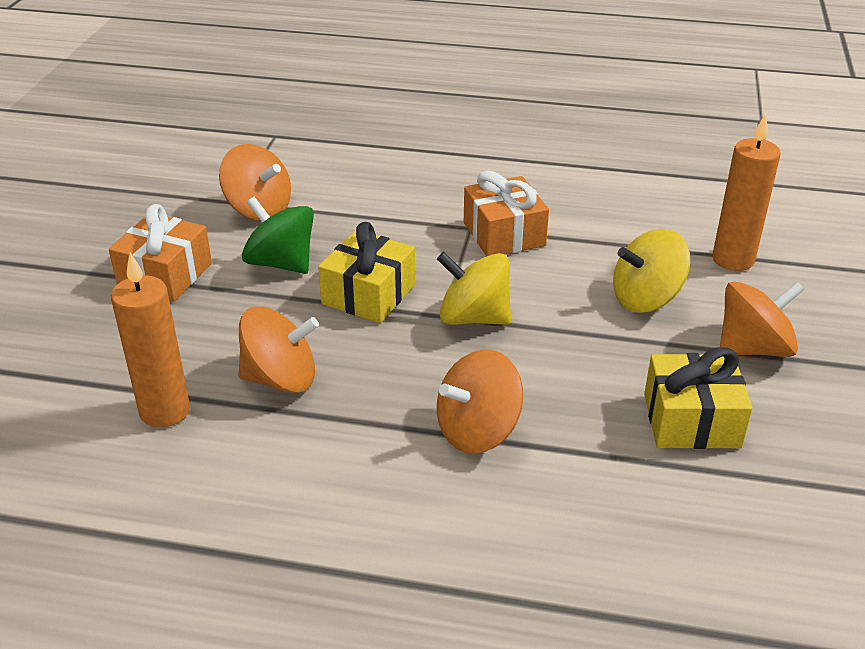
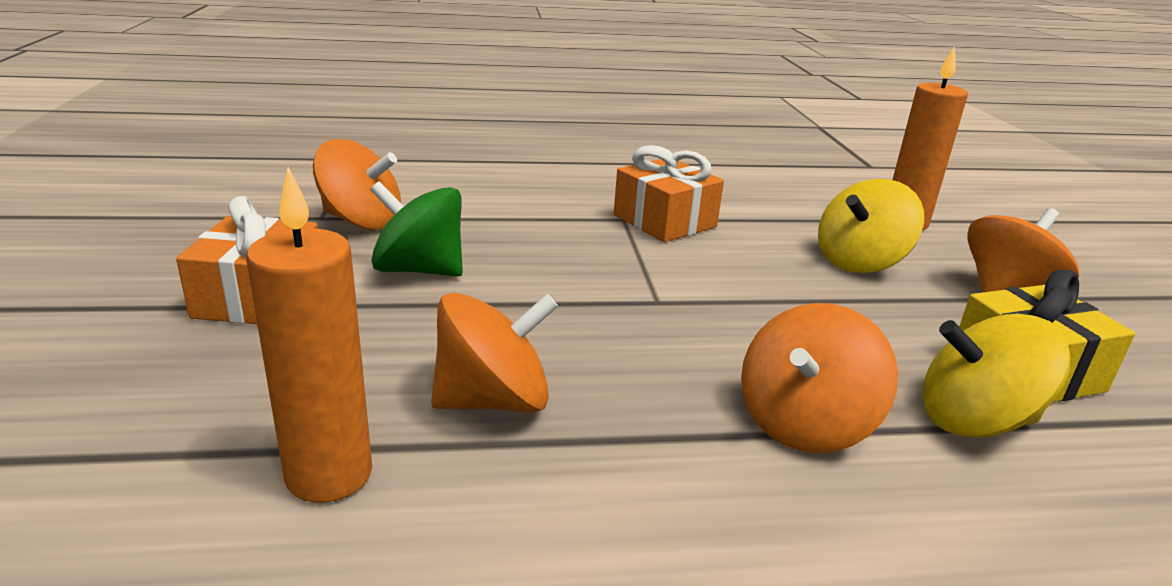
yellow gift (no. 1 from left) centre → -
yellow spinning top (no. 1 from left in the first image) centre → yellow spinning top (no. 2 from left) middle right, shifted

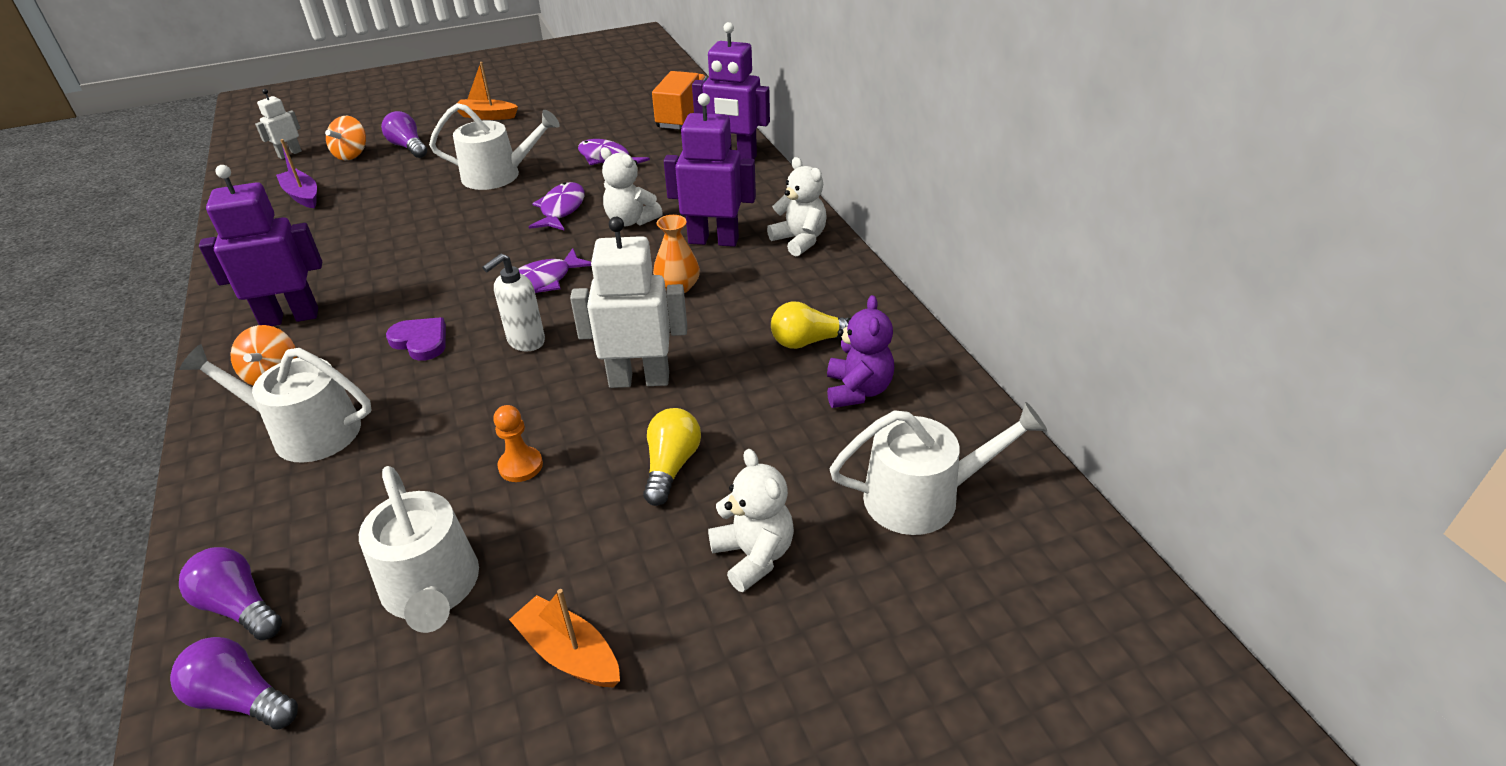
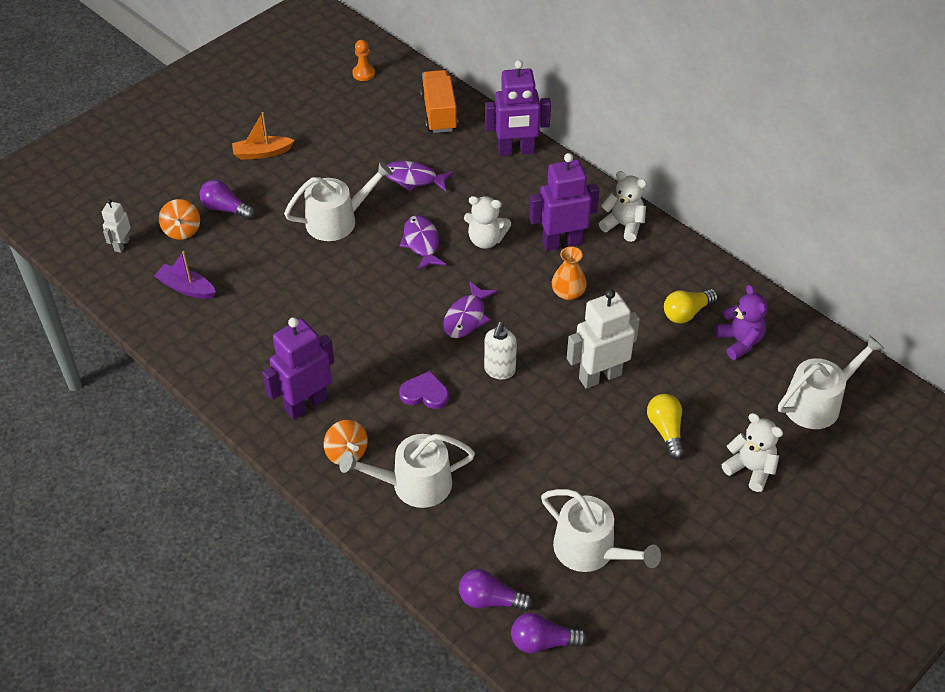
orange boat (no. 2 from left) bottom centre → -
orange pawn centre → orange pawn top centre, shifted

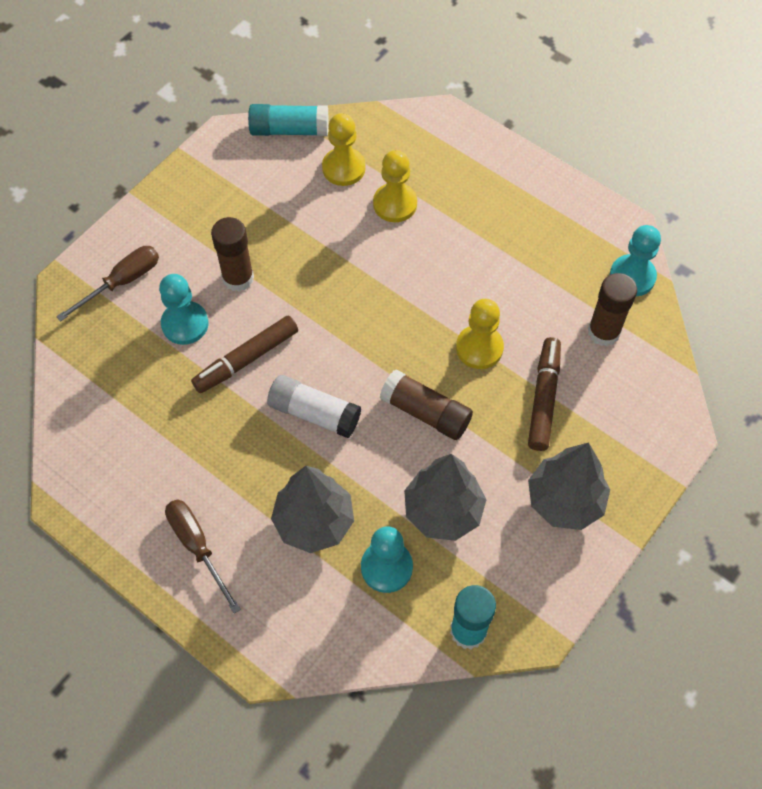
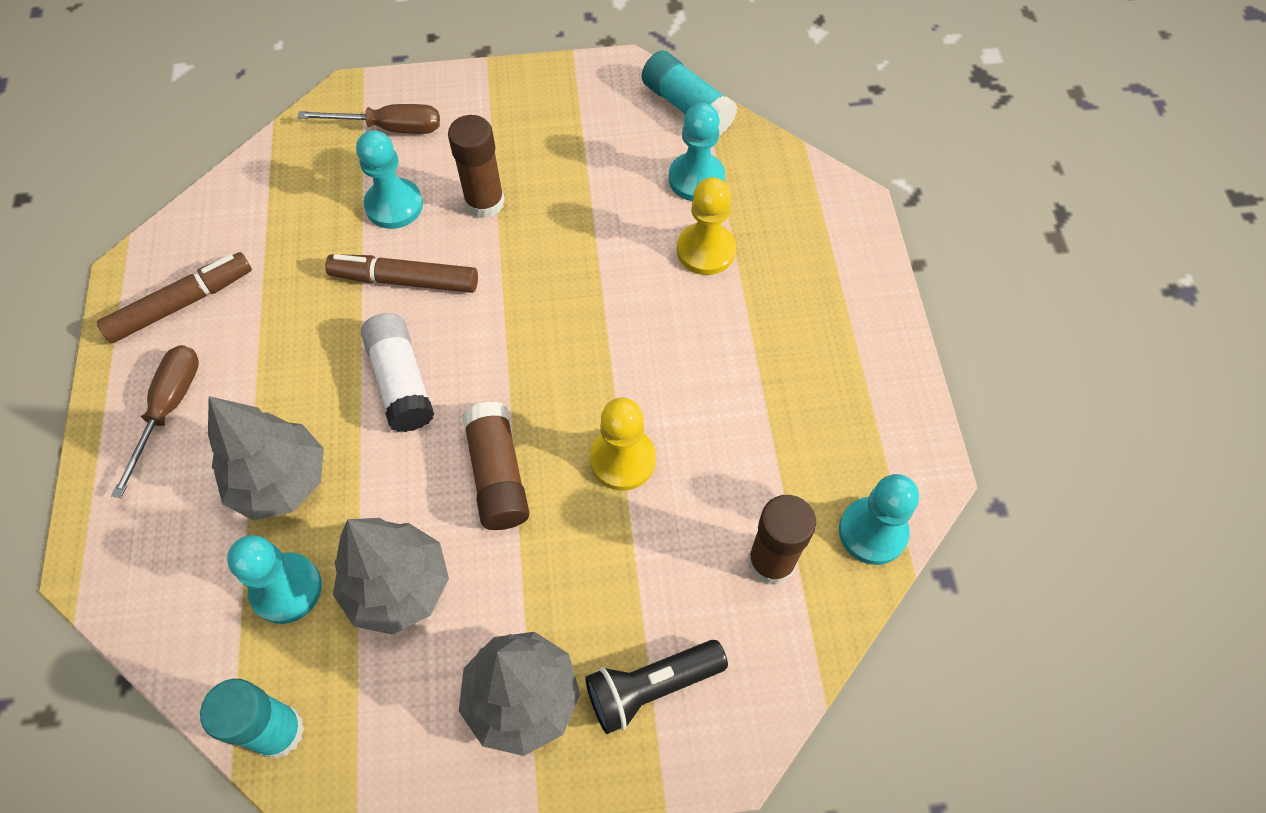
- → black flashlight bottom centre
brown marker (no. 2 from left in the first image) middle right → brown marker (no. 1 from left) middle left, shifted
yellow pawn (no. 1 from left) top centre → turquoise pawn (no. 3 from left) top centre

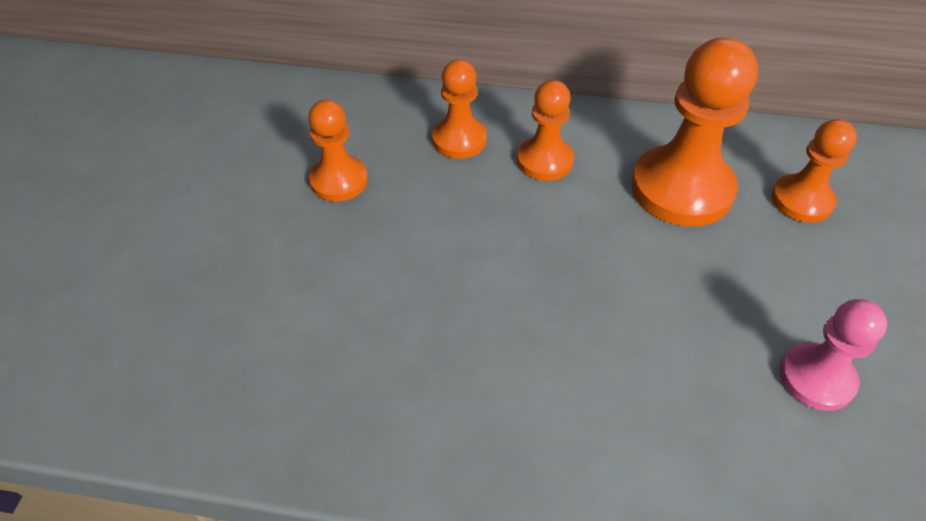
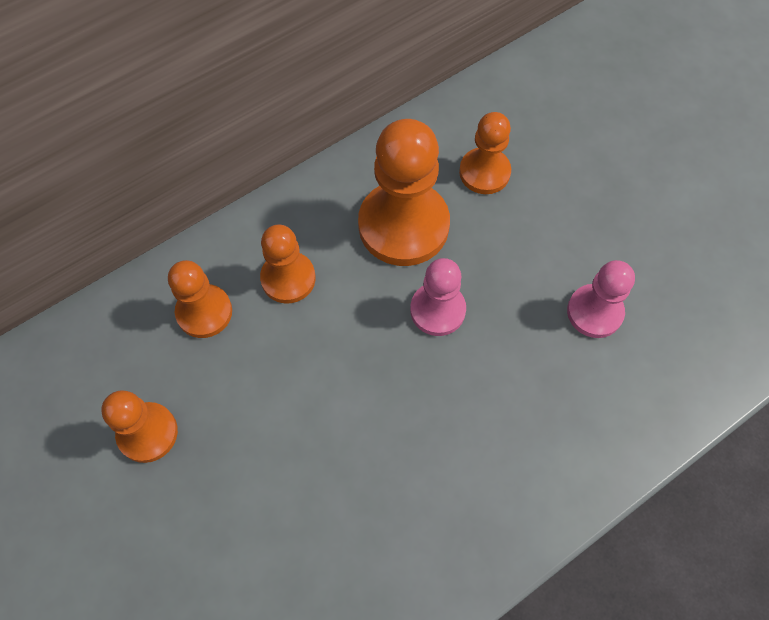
- → pink pawn (no. 1 from left) centre

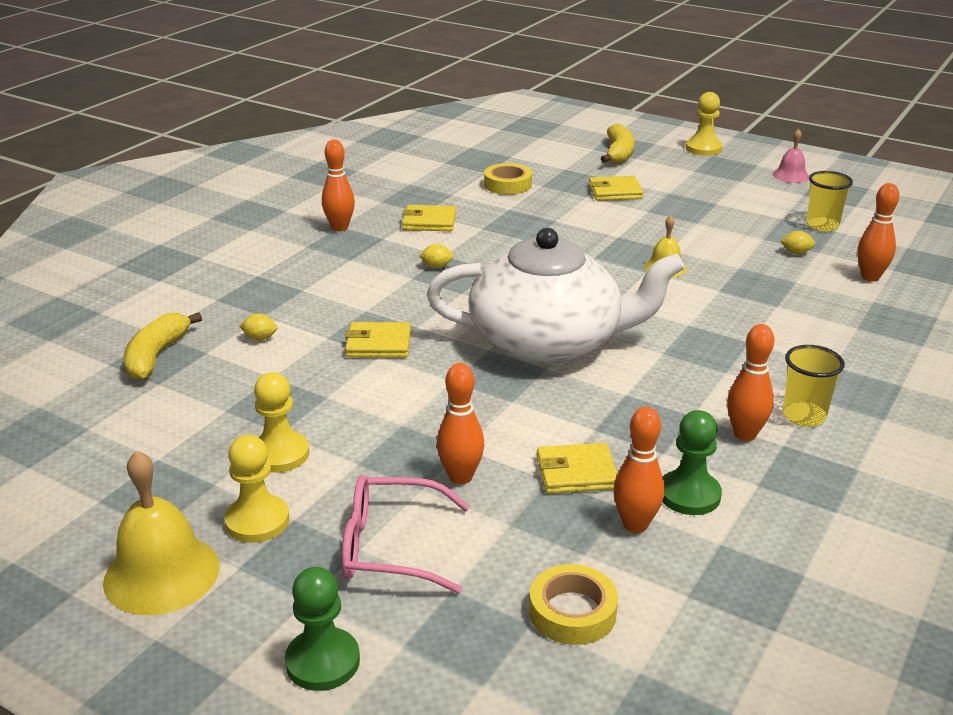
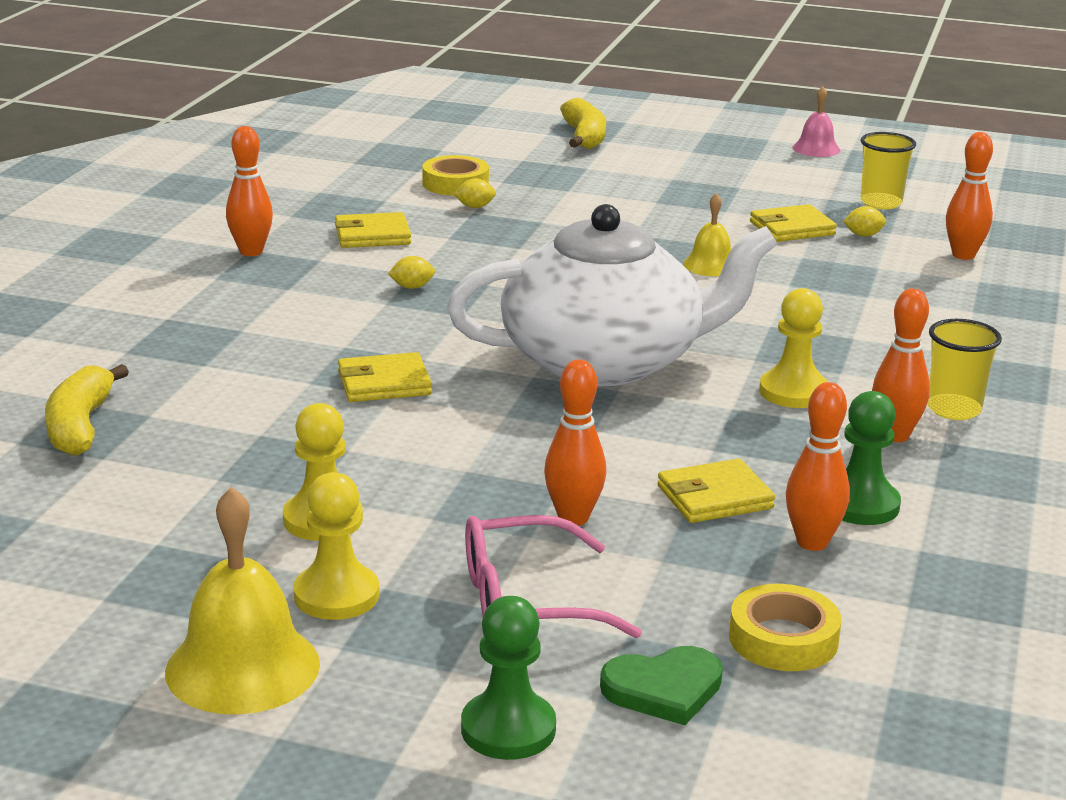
- → green heart bottom centre
yellow lemon (no. 1 from left in the first image) middle left → yellow lemon (no. 2 from left) top centre, shifted
yellow wallet (no. 4 from left) top centre → yellow wallet (no. 4 from left) top right, shifted
yellow pawn (no. 3 from left) top right → yellow pawn (no. 3 from left) middle right, shifted

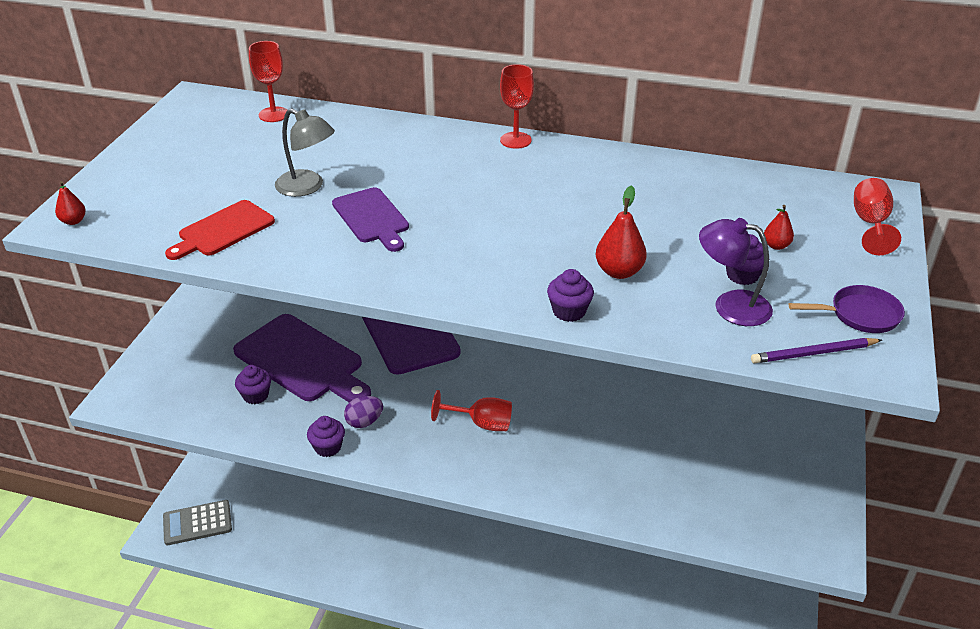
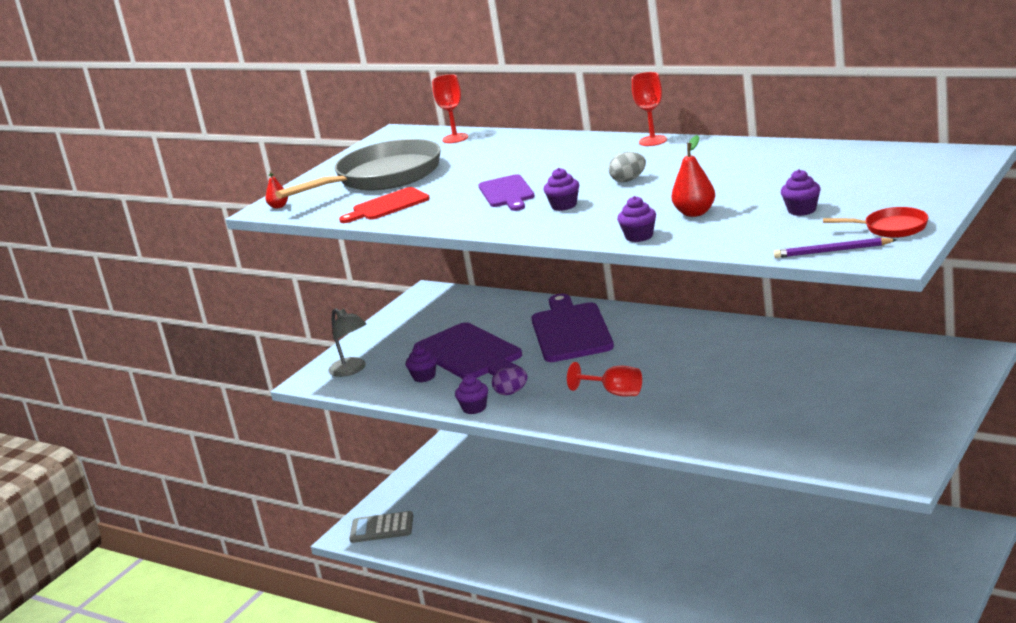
purple lamp middle right → -
red pear (no. 3 from left) middle right → -
red goblet (no. 4 from left) middle right → -
- → grey pan top centre
- → purple cupcake (no. 3 from left) top centre
- → grey egg top centre
grey lamp top left → grey lamp centre, shifted
purple pan middle right → red pan middle right

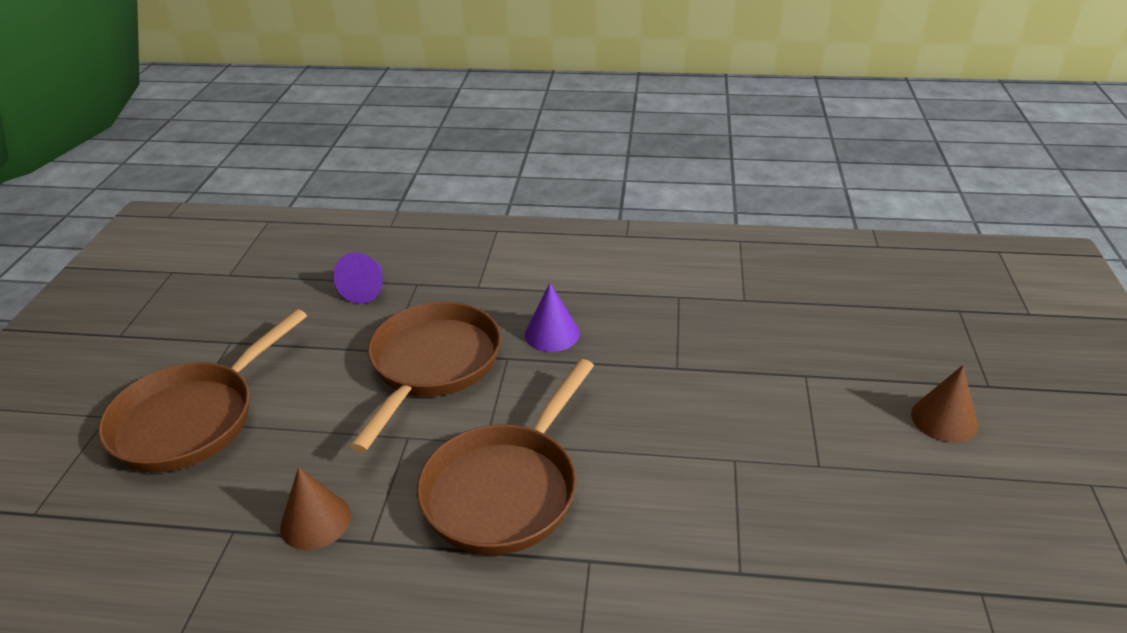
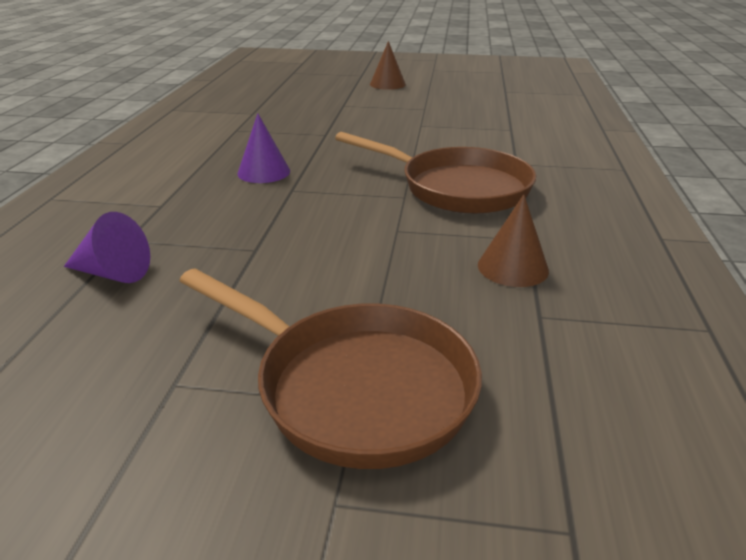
brown pan (no. 2 from left) centre → -

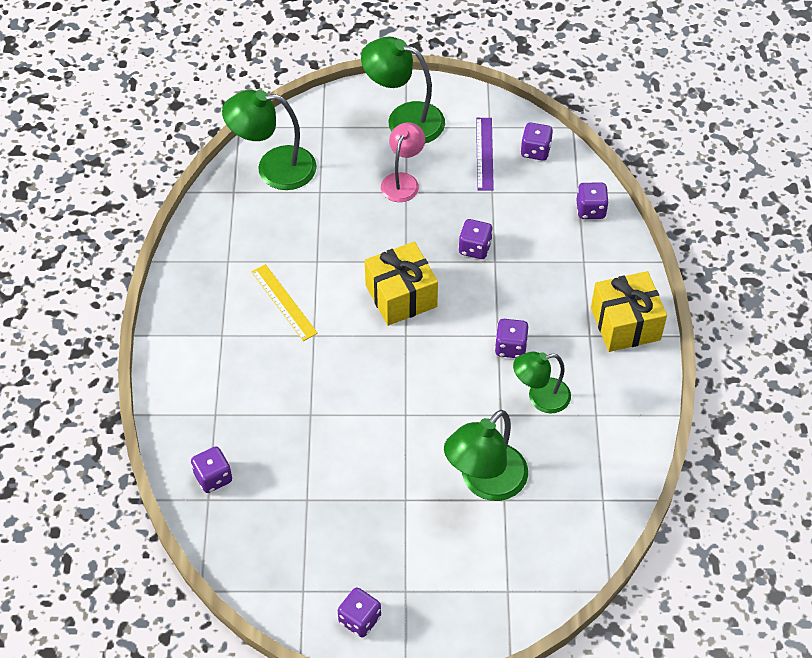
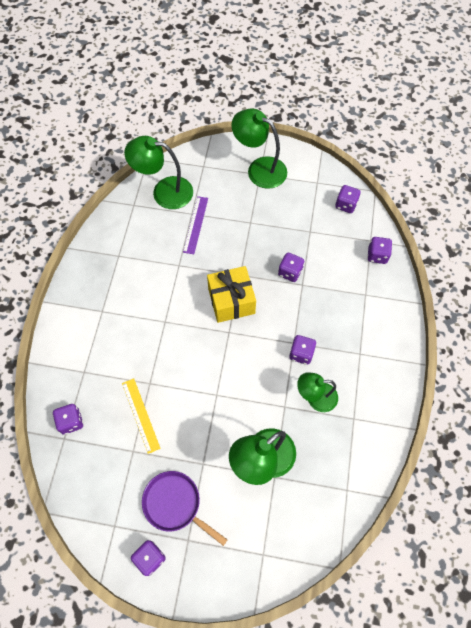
pink lamp top centre → -
yellow gift (no. 2 from left) middle right → -
- → purple pan bottom centre
yellow ruler centre → yellow ruler middle left, shifted
purple ruler top centre → purple ruler centre, shifted

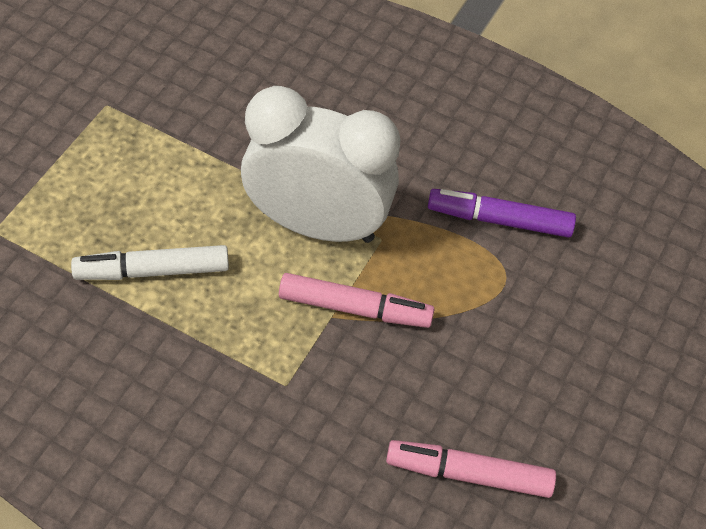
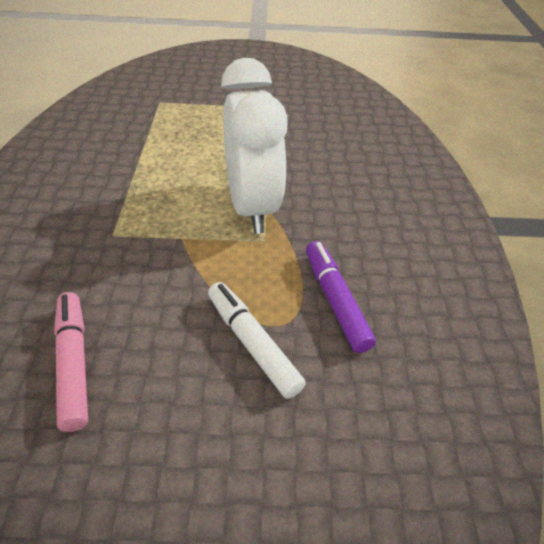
pink marker (no. 1 from left) centre → -
white marker middle left → white marker centre, shifted

